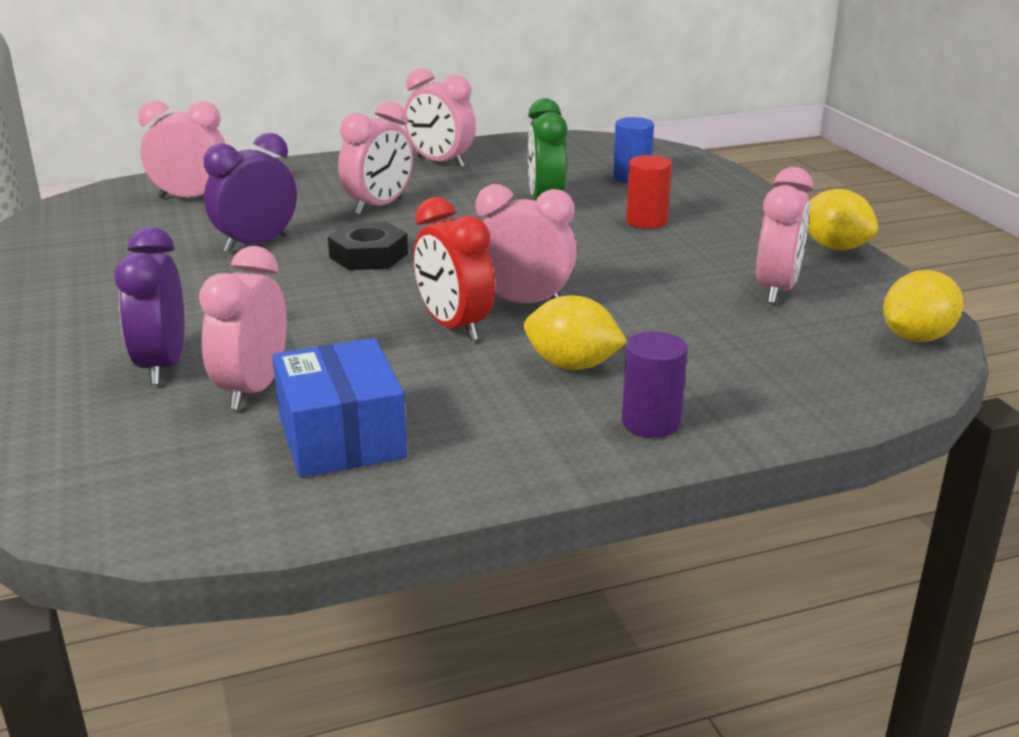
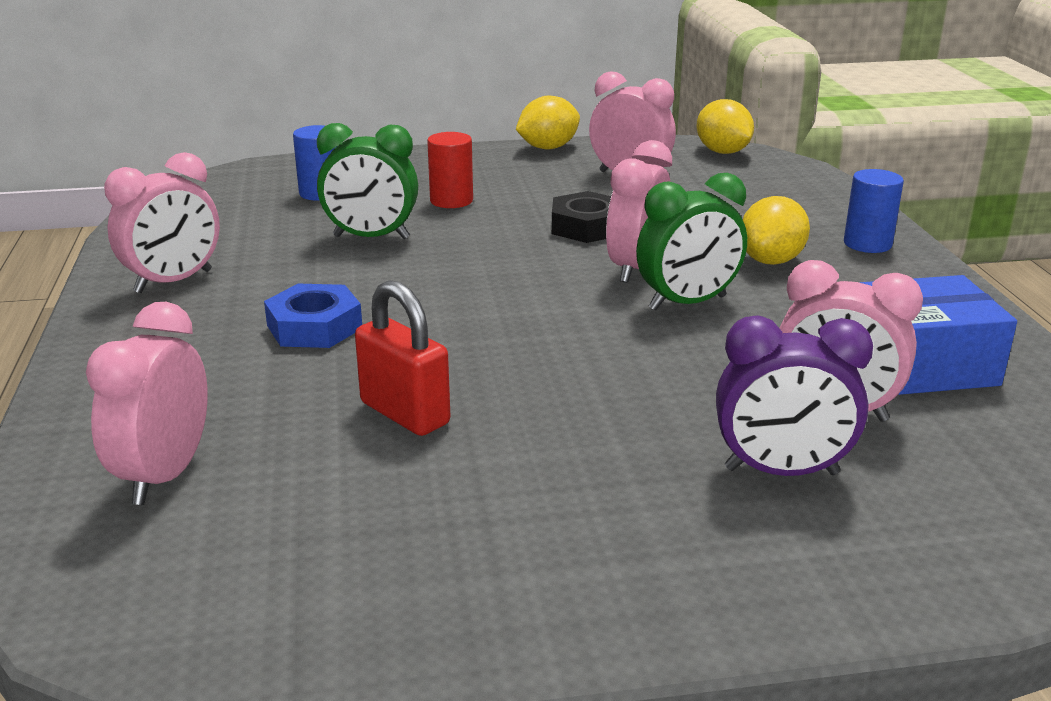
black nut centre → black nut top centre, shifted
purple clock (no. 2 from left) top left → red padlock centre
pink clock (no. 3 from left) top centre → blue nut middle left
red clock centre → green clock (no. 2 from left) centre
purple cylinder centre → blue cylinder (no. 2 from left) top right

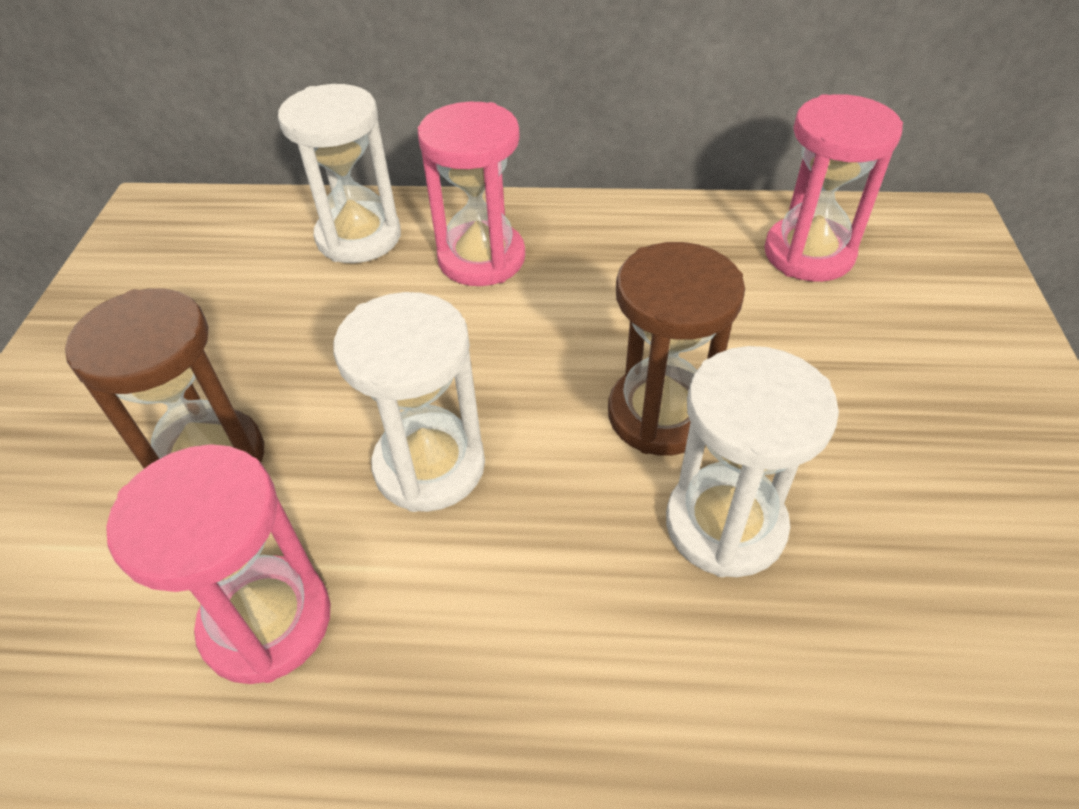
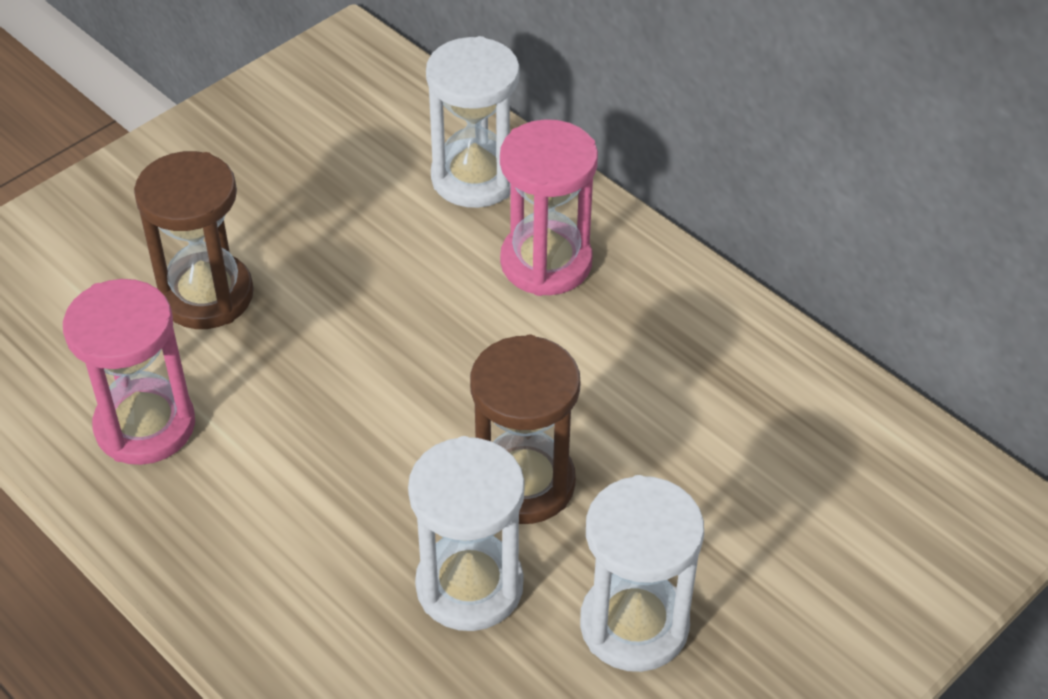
pink hourglass (no. 3 from left) top right → -
white hourglass (no. 2 from left in the first image) centre → white hourglass (no. 3 from left) bottom centre, shifted

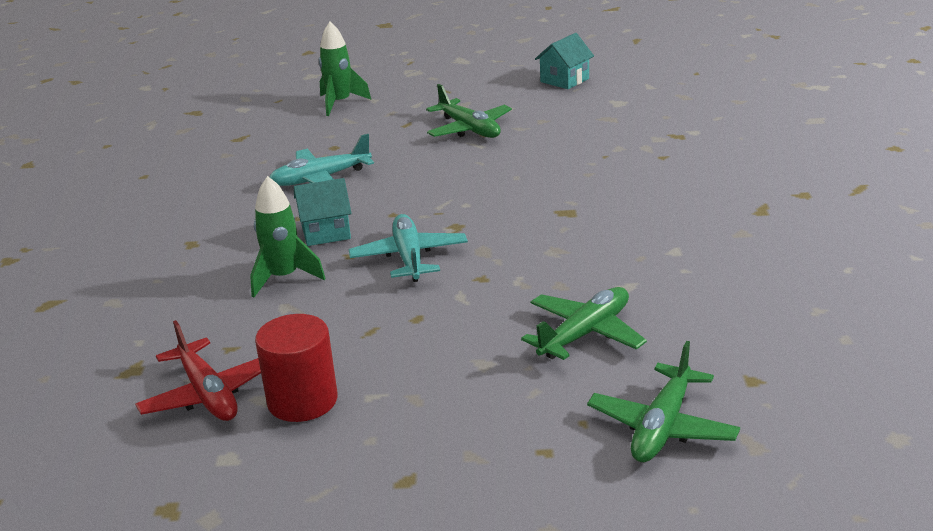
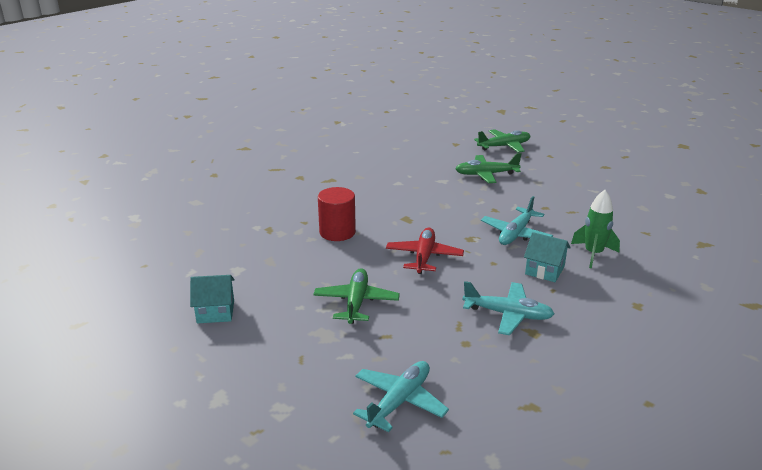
red plane bottom left → red plane centre, shifted
red cylinder bottom left → red cylinder centre, shifted
green rocket (no. 2 from left) top centre → turquoise plane (no. 1 from left) bottom centre

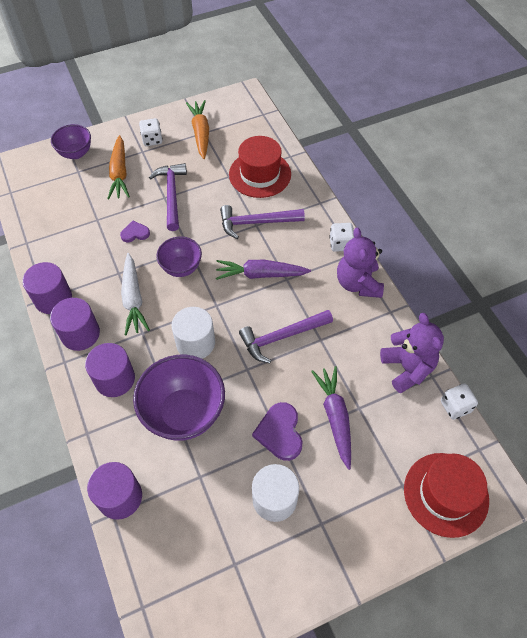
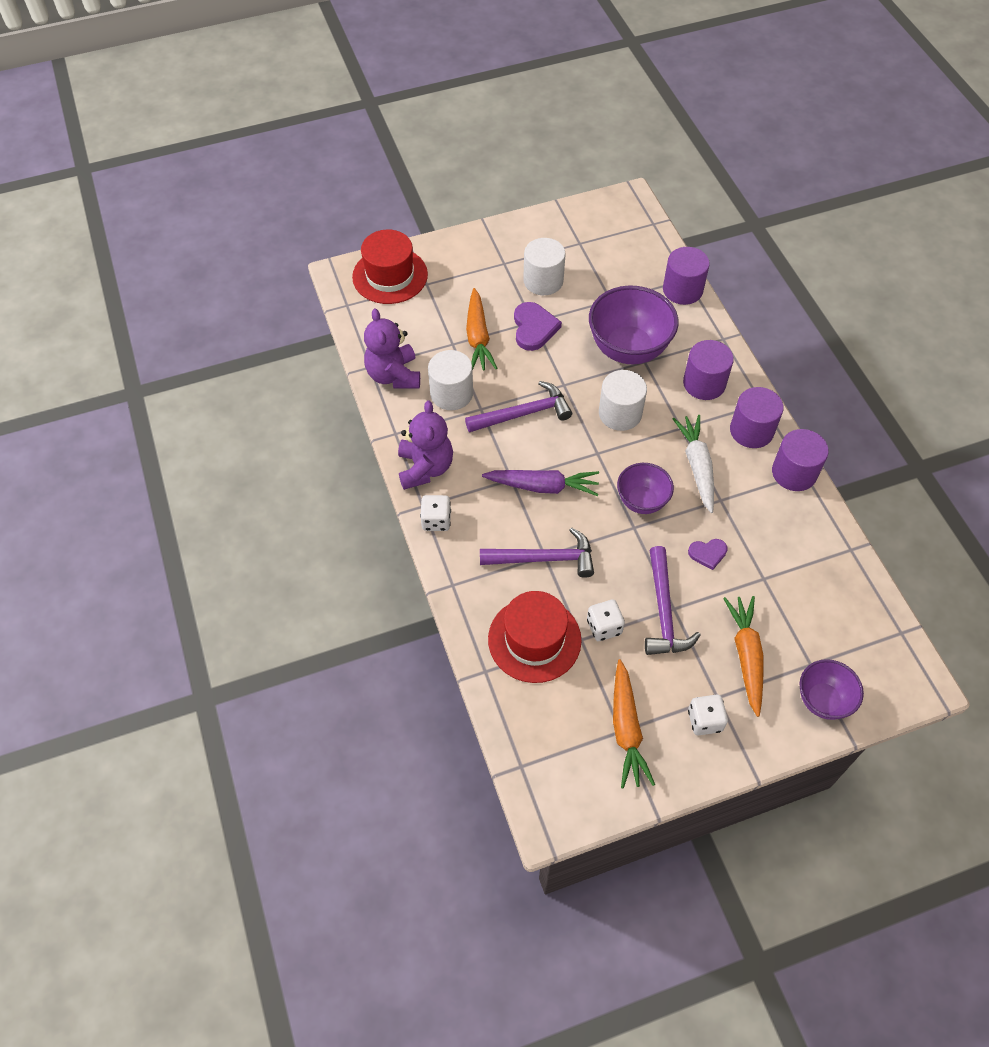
- → white cylinder (no. 1 from left) centre
white dice (no. 3 from left in the first image) middle right → white dice (no. 2 from left) centre, shifted
purple carrot (no. 2 from left) centre → orange carrot (no. 1 from left) top centre

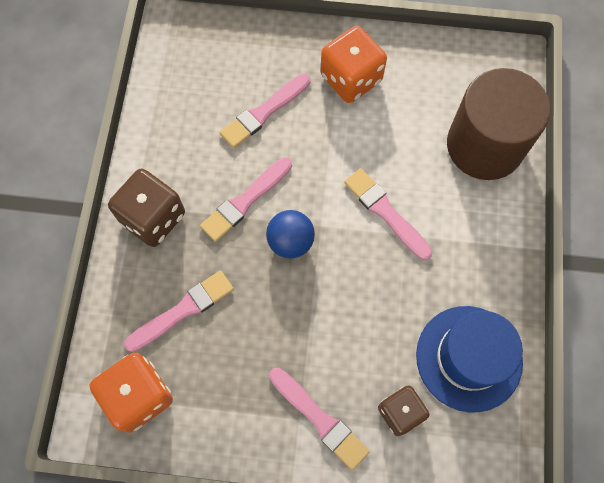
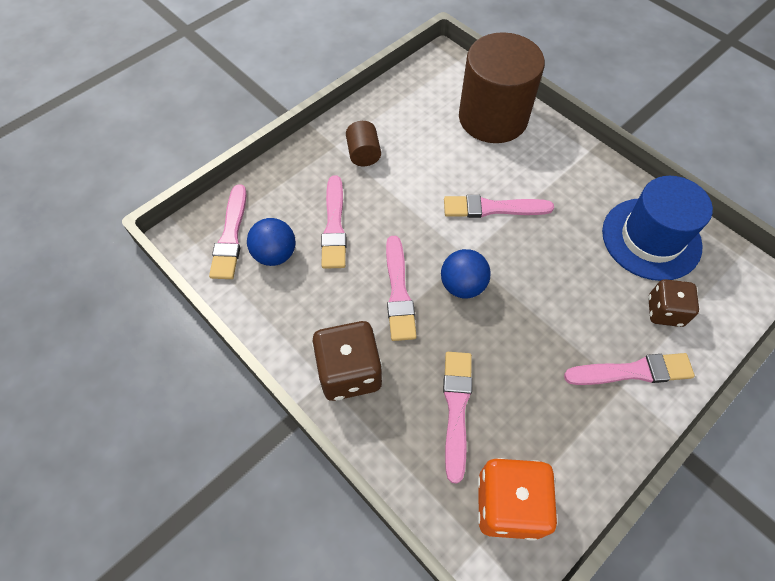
- → pink brush (no. 1 from left) middle left
- → blue ball (no. 1 from left) centre
orange dice (no. 2 from left) top centre → brown cylinder (no. 1 from left) top centre

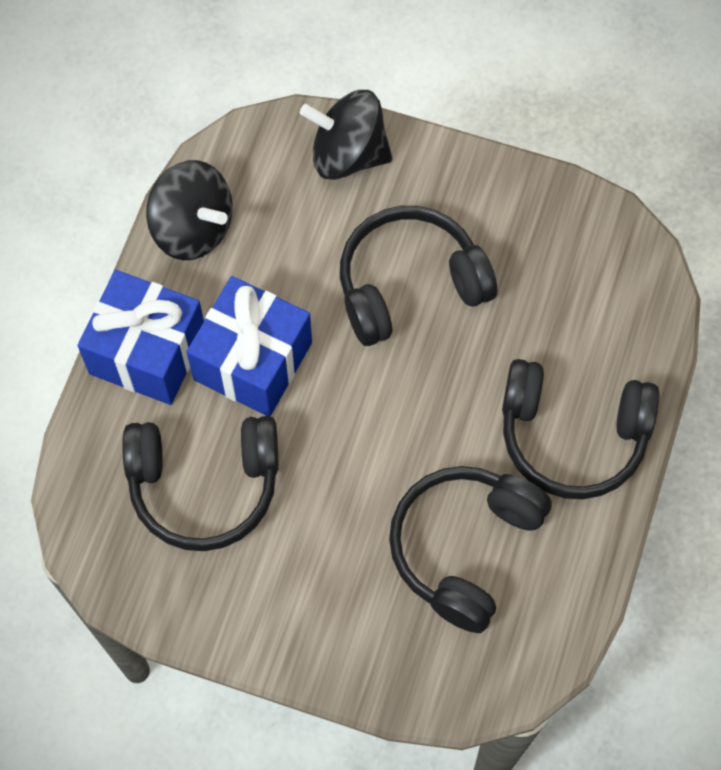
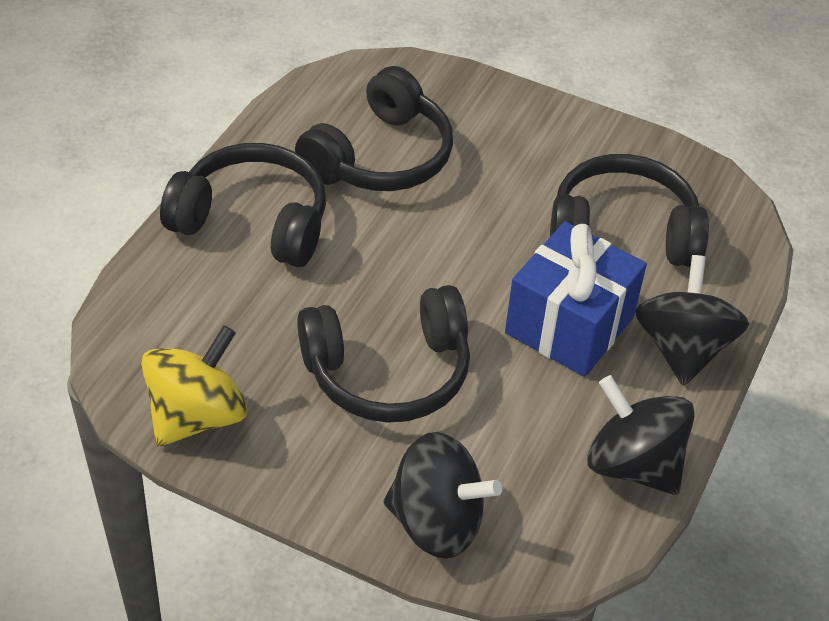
- → yellow spinning top middle left
blue gift (no. 1 from left) middle left → black spinning top (no. 3 from left) middle right

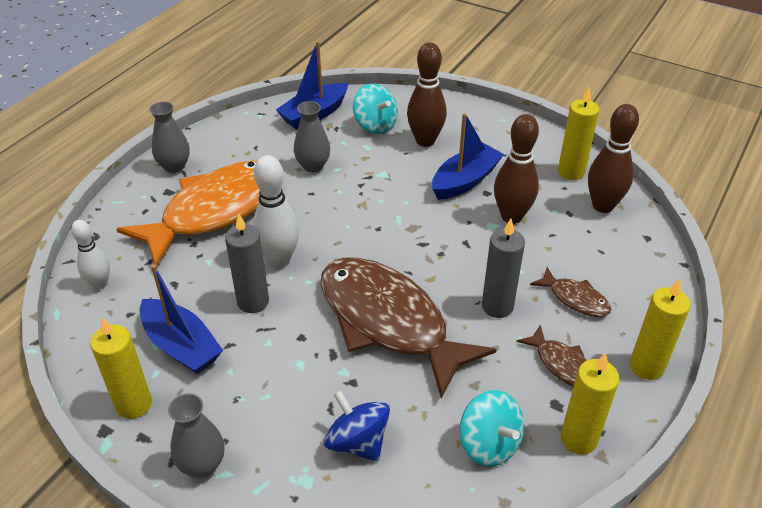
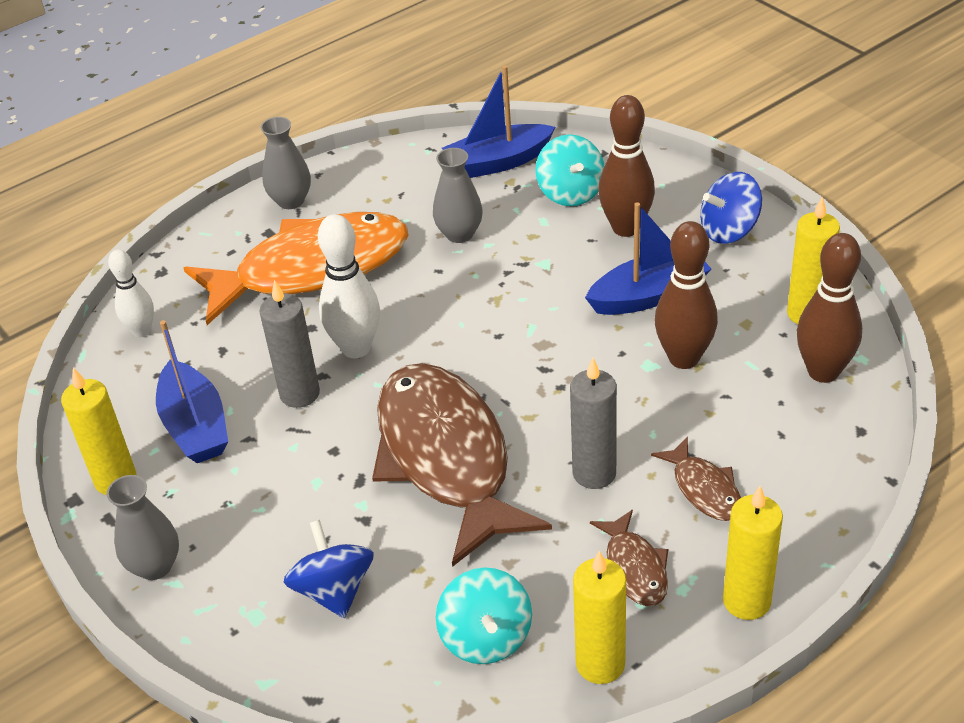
- → blue spinning top (no. 2 from left) top right

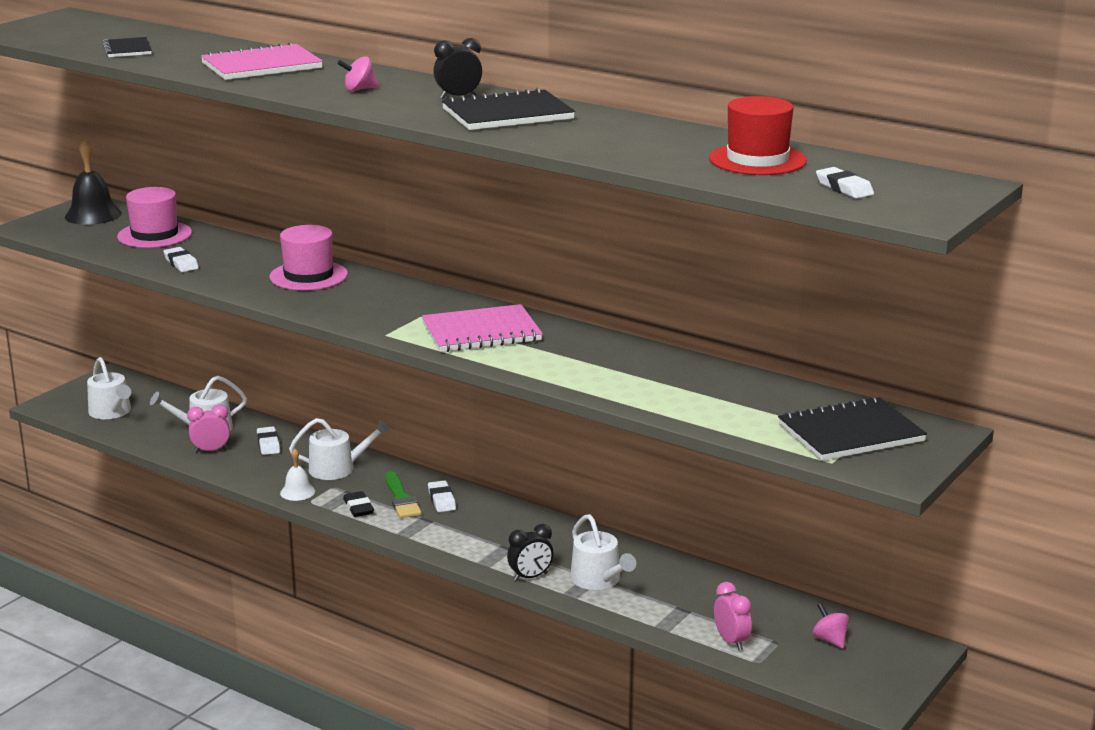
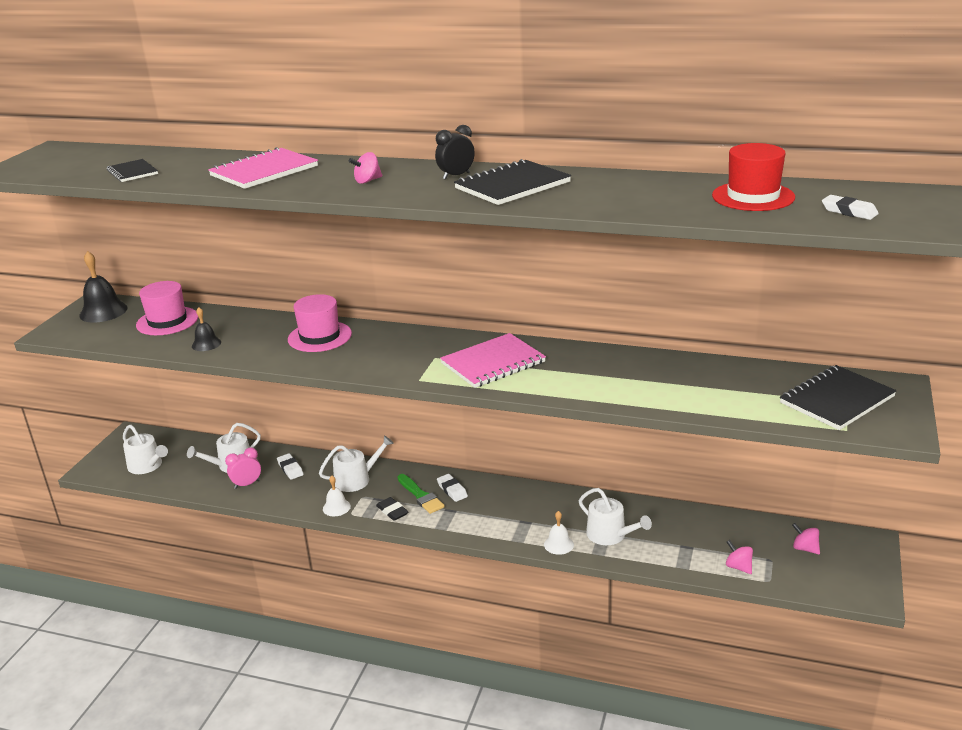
white eraser (no. 1 from left) middle left → black bell (no. 2 from left) middle left
black clock (no. 2 from left) bottom centre → white bell (no. 2 from left) bottom centre
pink clock (no. 2 from left) bottom right → pink spinning top (no. 2 from left) bottom right

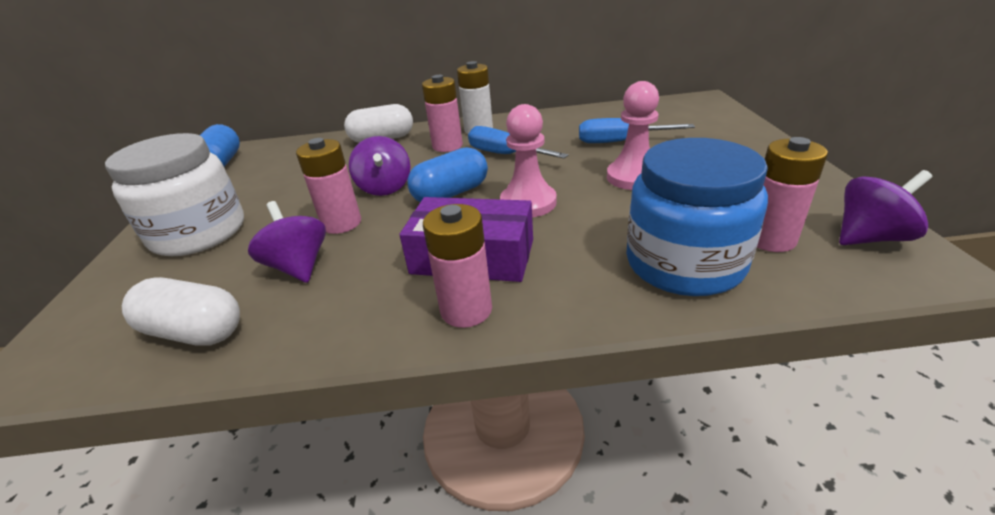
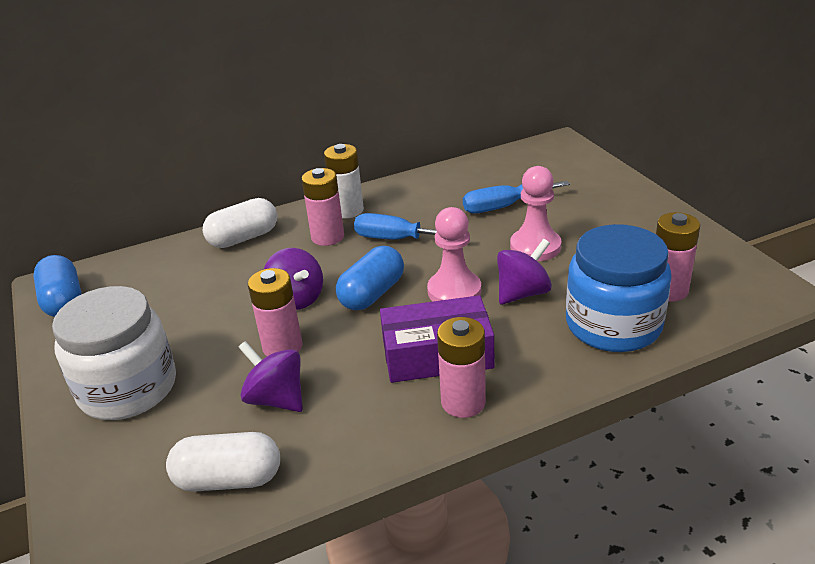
purple spinning top (no. 3 from left) middle right → purple spinning top (no. 3 from left) centre, shifted

